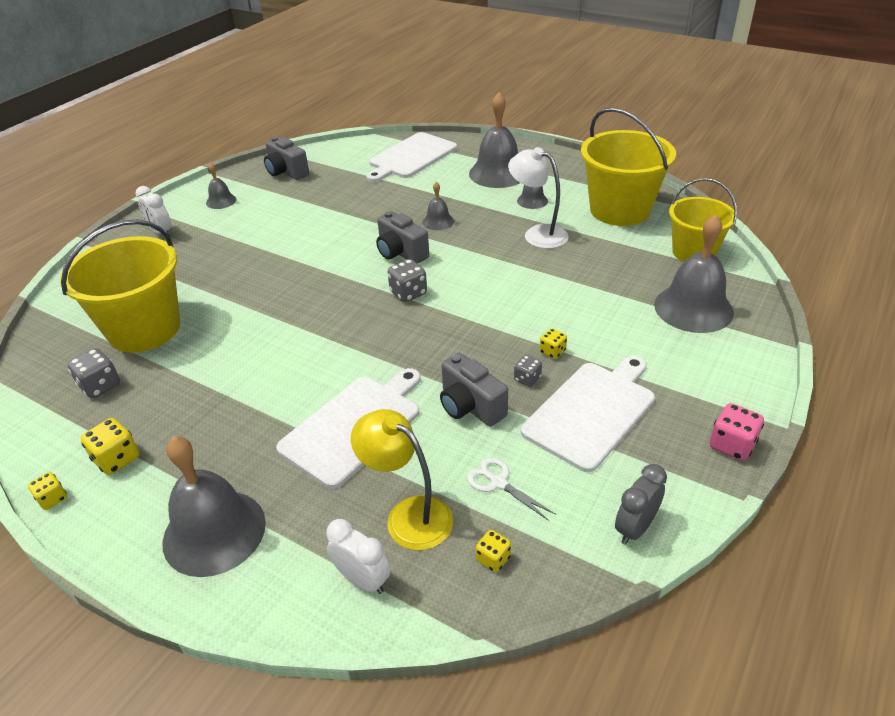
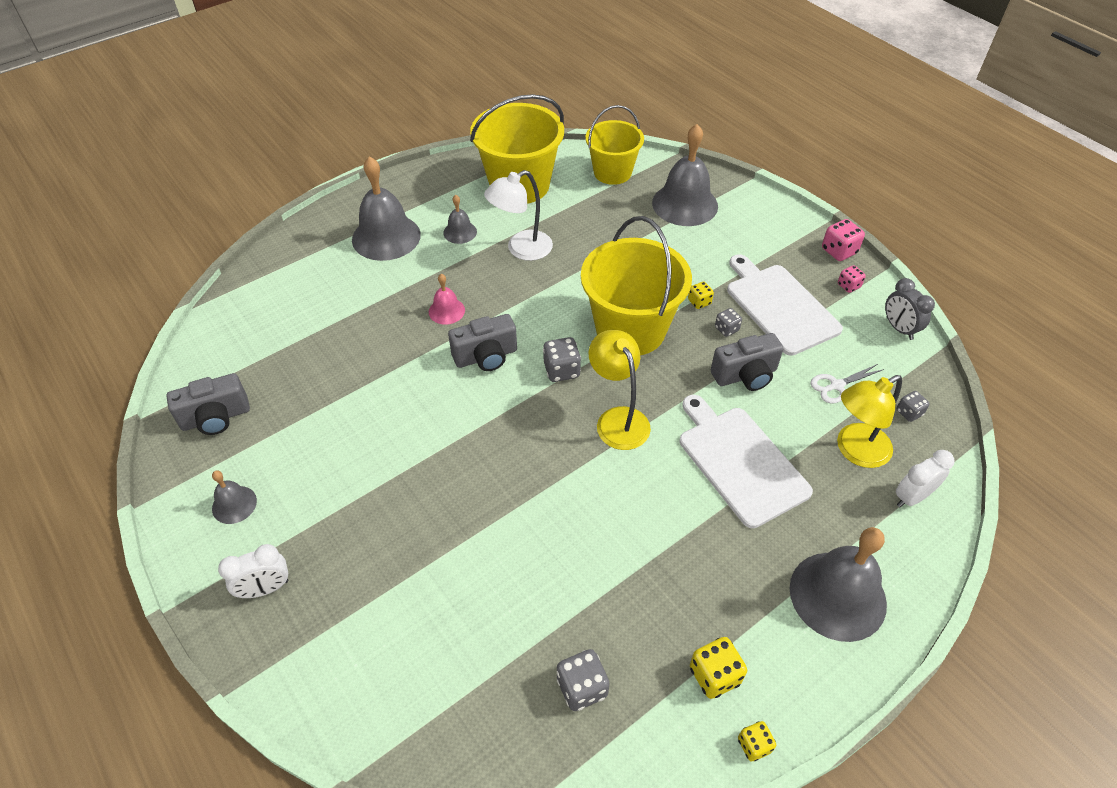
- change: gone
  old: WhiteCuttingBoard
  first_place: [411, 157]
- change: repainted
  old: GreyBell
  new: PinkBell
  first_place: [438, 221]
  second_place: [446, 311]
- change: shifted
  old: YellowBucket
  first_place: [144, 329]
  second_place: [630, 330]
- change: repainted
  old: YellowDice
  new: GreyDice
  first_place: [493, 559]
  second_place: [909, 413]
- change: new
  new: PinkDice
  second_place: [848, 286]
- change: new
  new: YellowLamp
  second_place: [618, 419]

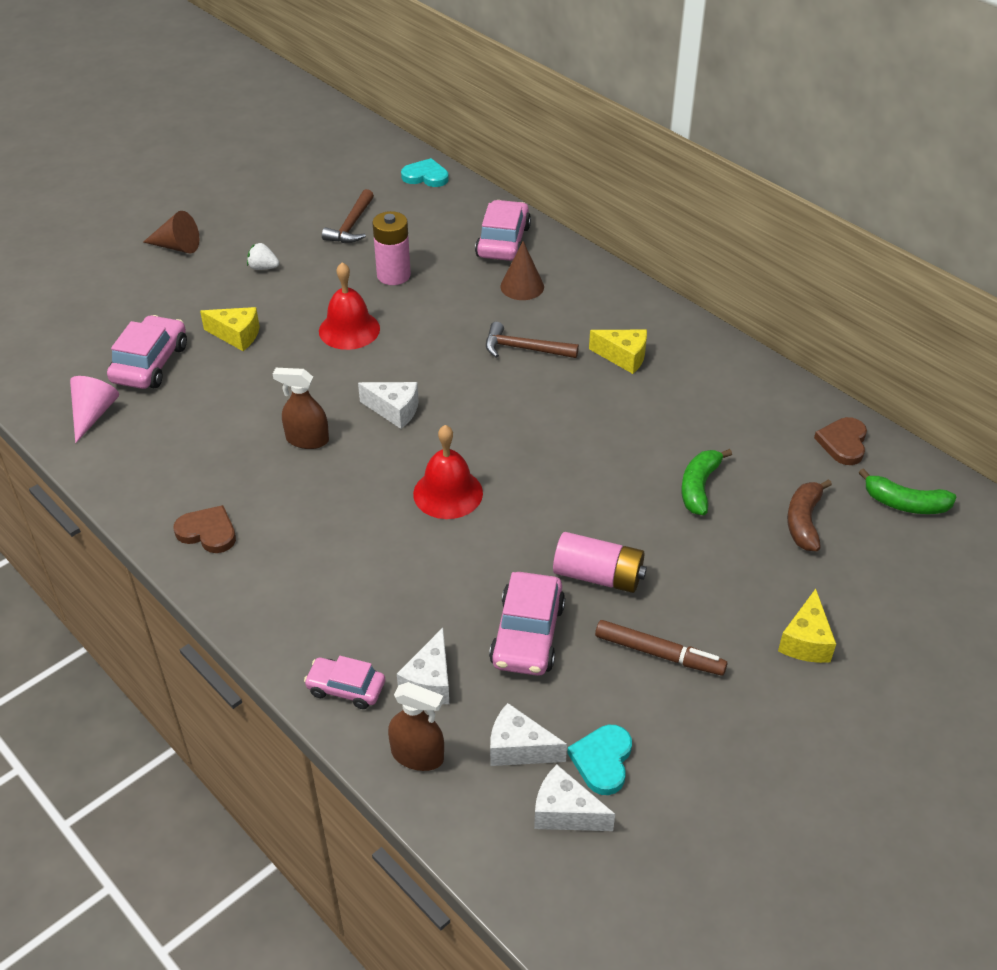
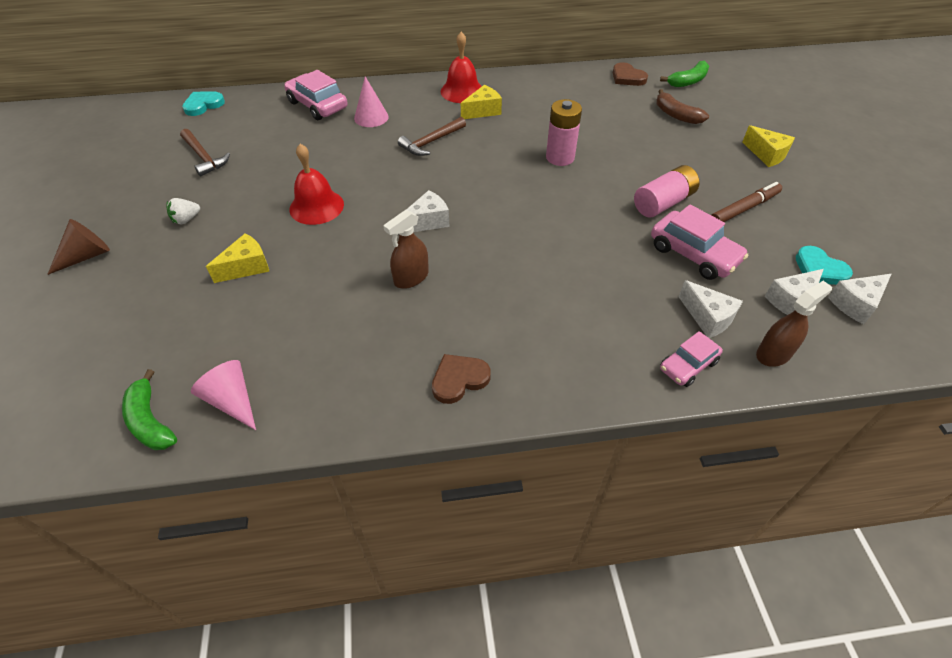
- change: shifted
  old: PinkBattery
  first_place: [393, 275]
  second_place: [560, 157]
- change: repainted
  old: BrownCone
  new: PinkCone
  first_place: [522, 286]
  second_place: [371, 117]
- change: gone
  old: PinkCar
  first_place: [150, 363]
- change: shifted
  old: RedBell
  first_place: [448, 493]
  second_place: [462, 91]
- change: shifted
  old: GreenBanana
  first_place: [699, 487]
  second_place: [150, 421]

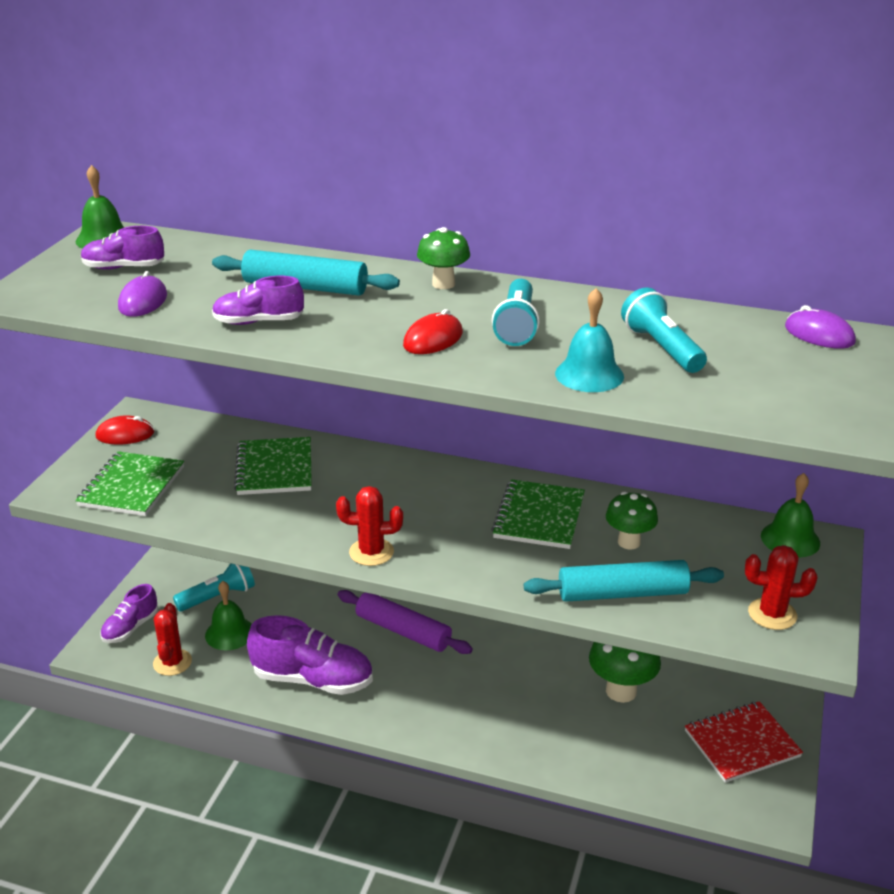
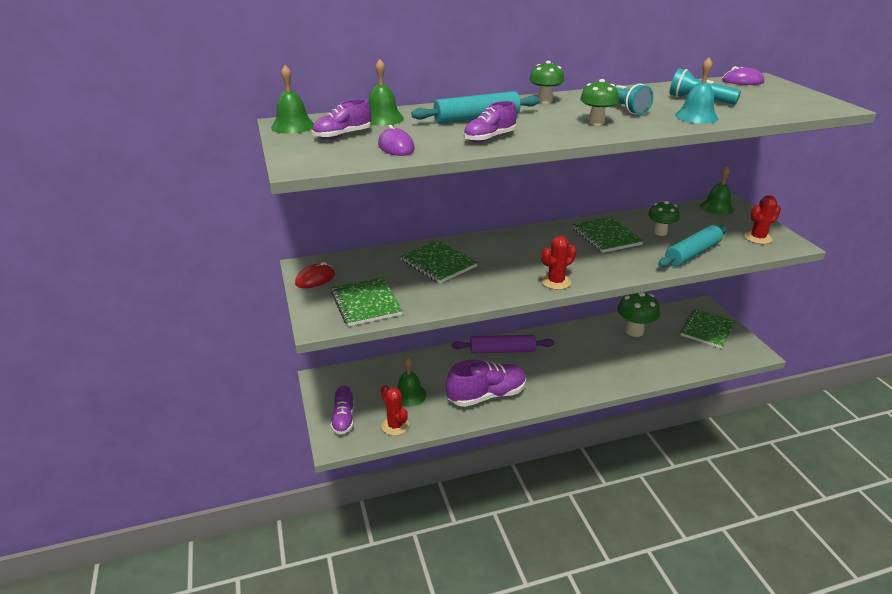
- change: swapped
  old: RedMouse
  new: GreenMushroom
  first_place: [433, 339]
  second_place: [596, 122]
- change: gone
  old: TurquoiseFlashlight
  first_place: [218, 596]
- change: repainted
  old: RedNotebook
  new: GreenNotebook
  first_place: [742, 744]
  second_place: [707, 330]
- change: new
  new: GreenBell
  second_place: [383, 118]

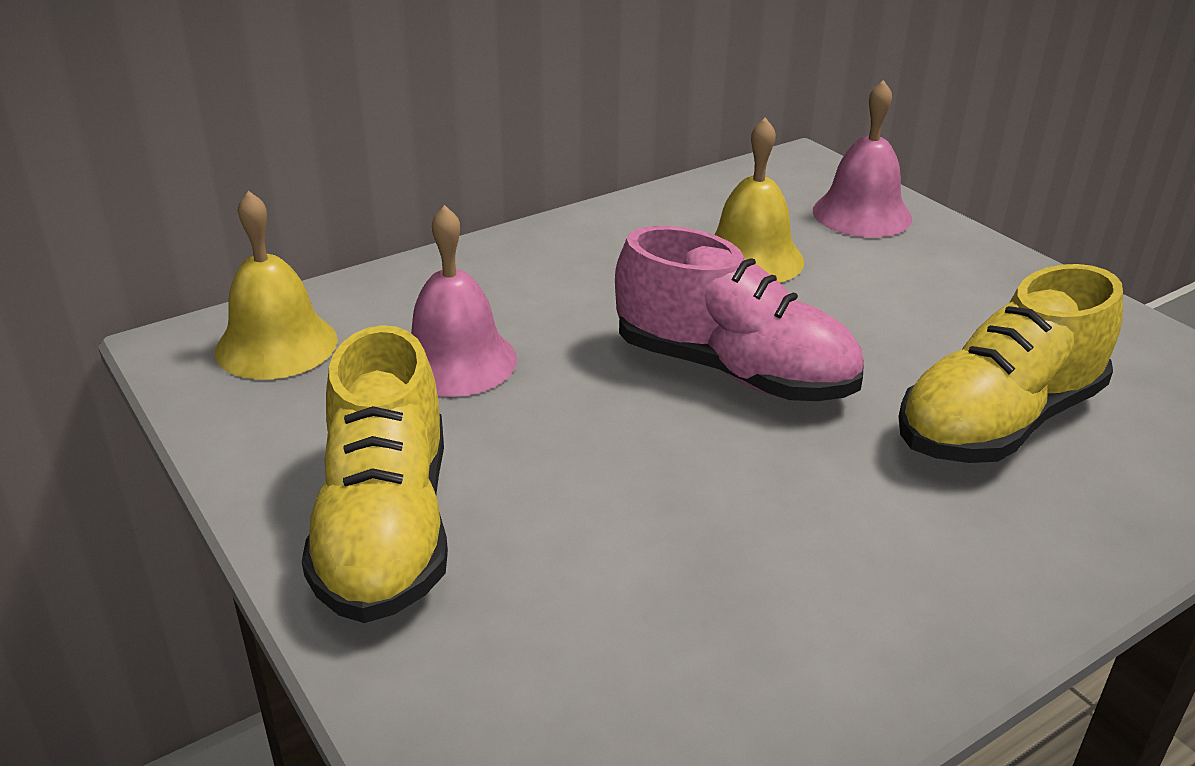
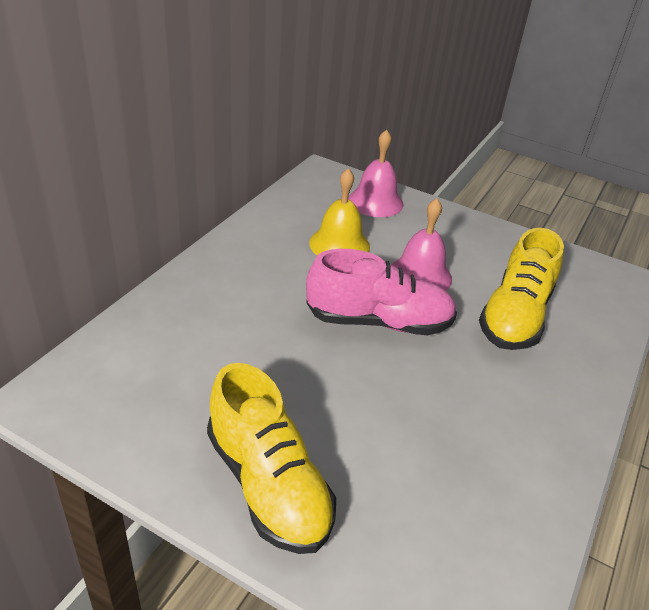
- change: gone
  old: YellowBell
  first_place: [276, 345]
- change: shifted
  old: PinkBell
  first_place: [456, 361]
  second_place: [420, 275]

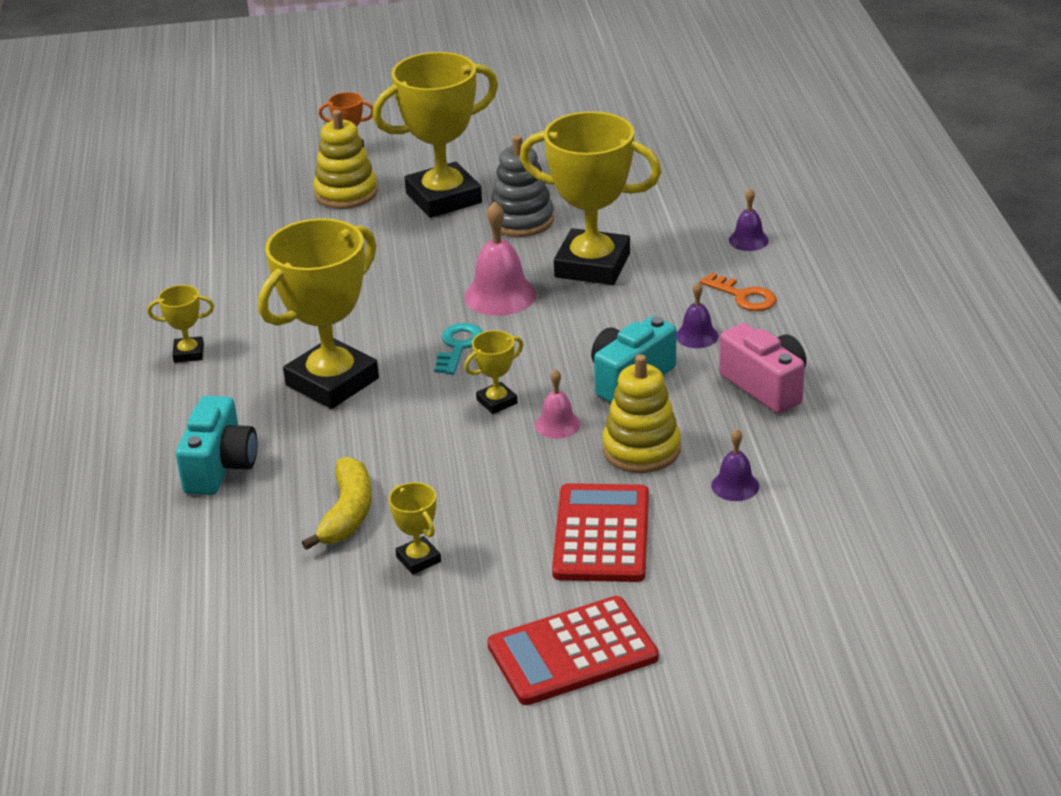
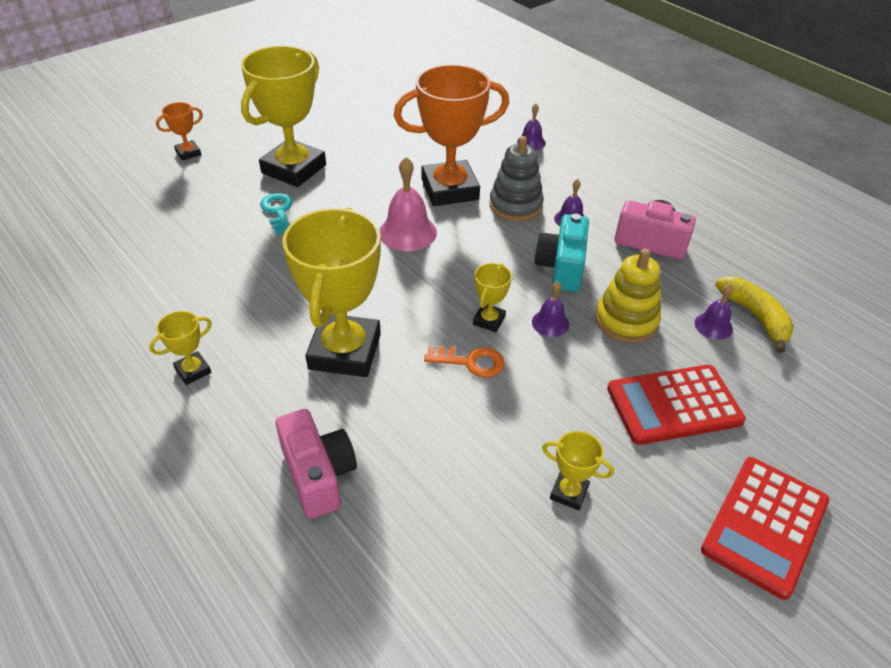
- change: gone
  old: YellowStackingToy
  first_place: [346, 193]
- change: repainted
  old: YellowTrophy
  new: OrangeTrophy
  first_place: [592, 265]
  second_place: [450, 189]
- change: shifted
  old: GreyStackingToy
  first_place: [521, 220]
  second_place: [515, 206]
- change: shifted
  old: OrangeKey
  first_place: [743, 296]
  second_place: [471, 362]
- change: shifted
  old: TurquoiseKey
  first_place: [458, 346]
  second_place: [278, 211]
- change: repainted
  old: PinkBell
  new: PurpleBell
  first_place: [557, 424]
  second_place: [550, 323]
- change: repainted
  old: TurquoiseCamera
  new: PinkCamera
  first_place: [220, 467]
  second_place: [318, 475]
- change: shifted
  old: YellowBanana
  first_place: [347, 513]
  second_place: [755, 316]
- change: rotated
  old: RedCalculator
  first_place: [601, 534]
  second_place: [674, 405]
  degrees: -75

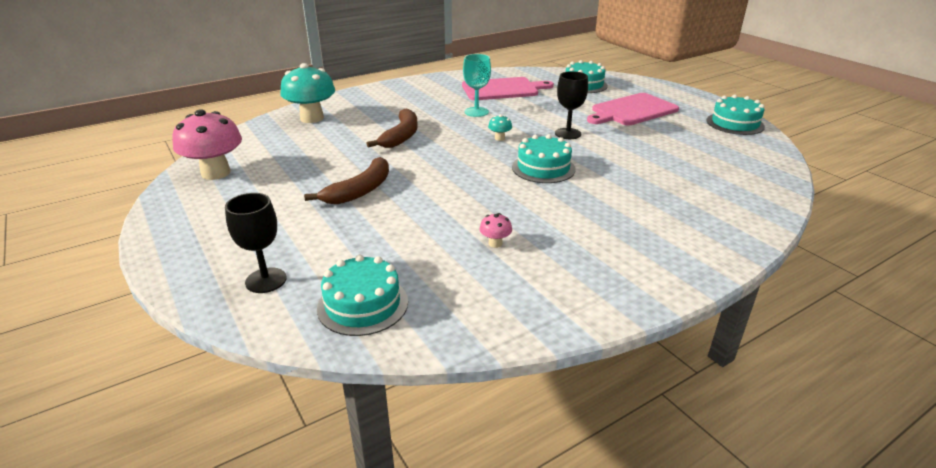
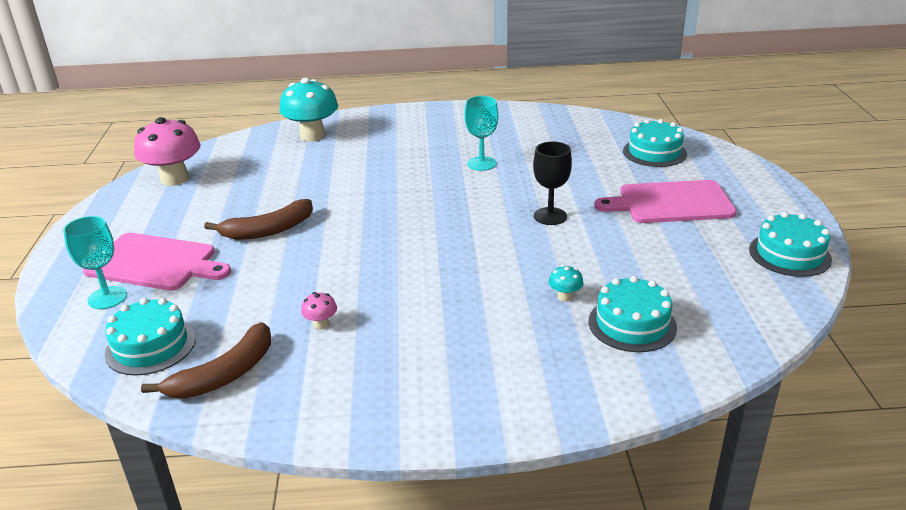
- change: shifted
  old: PinkCuttingBoard
  first_place: [502, 89]
  second_place: [155, 263]
- change: shifted
  old: BrownBanana
  first_place: [401, 136]
  second_place: [224, 374]
- change: shifted
  old: TurquoiseMushroom
  first_place: [499, 138]
  second_place: [565, 297]
- change: shifted
  old: TurquoiseCake
  first_place: [543, 168]
  second_place: [632, 324]
- change: repainted
  old: BlackGoblet
  new: TurquoiseGoblet
  first_place: [266, 280]
  second_place: [107, 298]

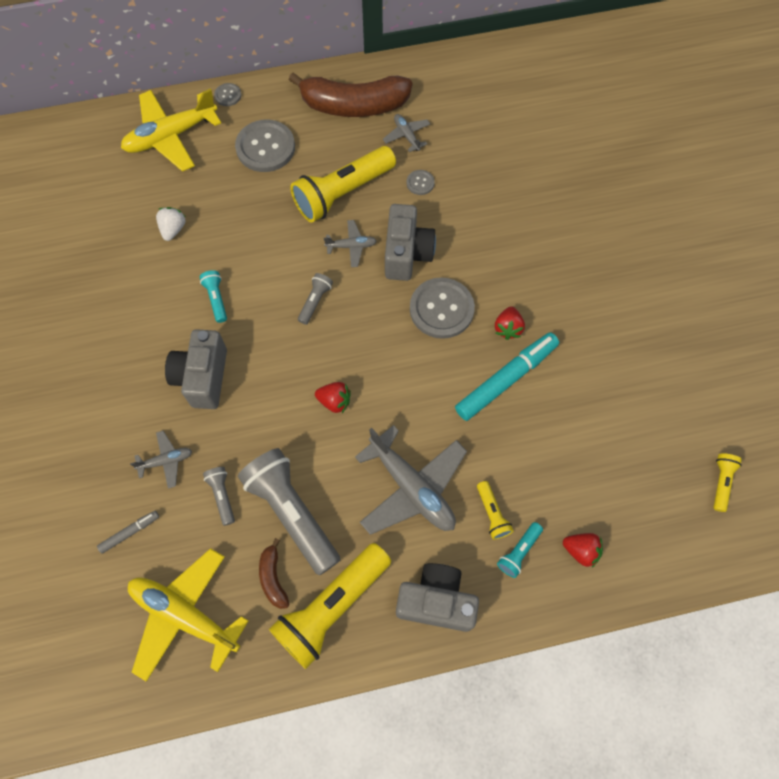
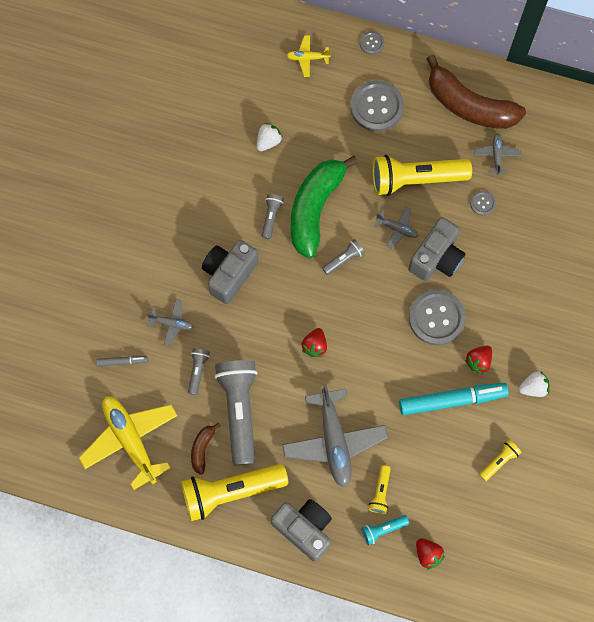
- change: scaled
  old: YellowPlane
  first_place: [171, 136]
  second_place: [307, 58]
  factor: 0.48
- change: repainted
  old: TurquoiseFlashlight
  new: GreyFlashlight
  first_place: [216, 299]
  second_place: [271, 217]
- change: rotated
  old: RedStrawberry
  first_place: [334, 401]
  second_place: [315, 346]
  degrees: 60
- change: shifted
  old: YellowFlashlight
  first_place: [721, 482]
  second_place: [499, 461]
- change: new
  new: GreenBanana
  second_place: [315, 209]
- change: new
  new: WhiteStrawberry
  second_place: [533, 387]

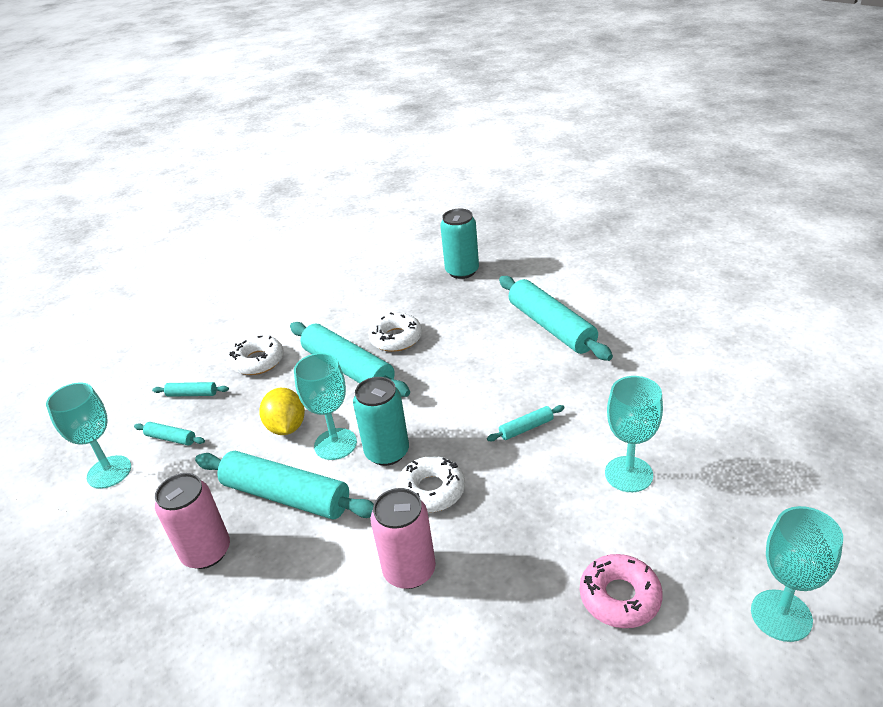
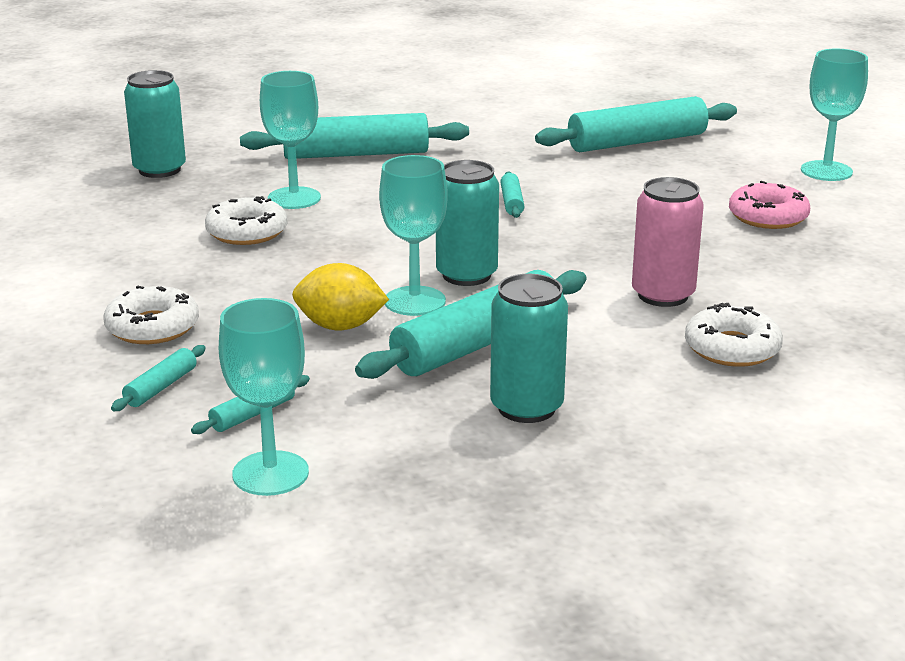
- change: shifted
  old: TurquoiseRollingPin
  first_place: [348, 369]
  second_place: [637, 142]
- change: shifted
  old: TurquoiseGoblet
  first_place: [628, 474]
  second_place: [294, 198]
- change: shifted
  old: WhiteDonut
  first_place: [431, 490]
  second_place: [732, 348]
- change: repainted
  old: PinkCan
  new: TurquoiseCan
  first_place: [206, 552]
  second_place: [526, 407]

